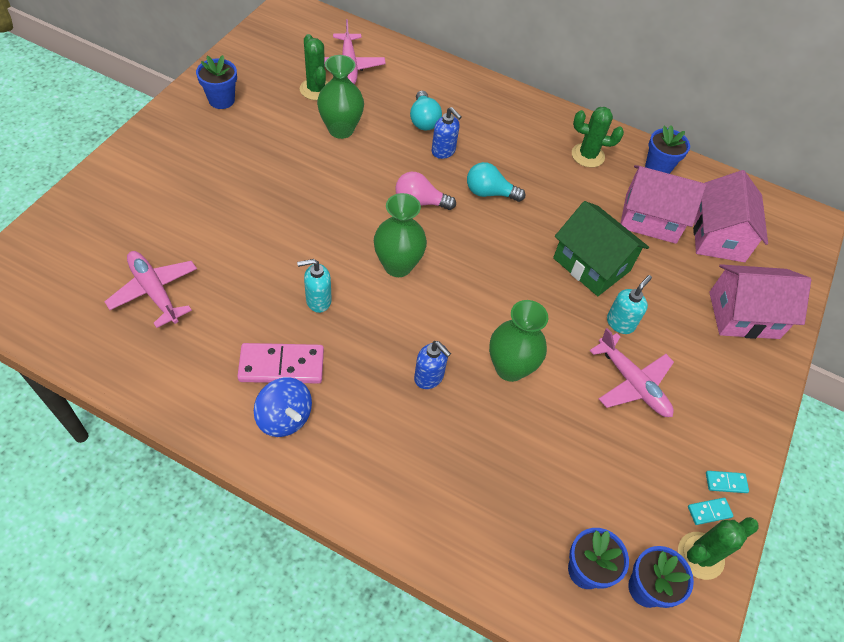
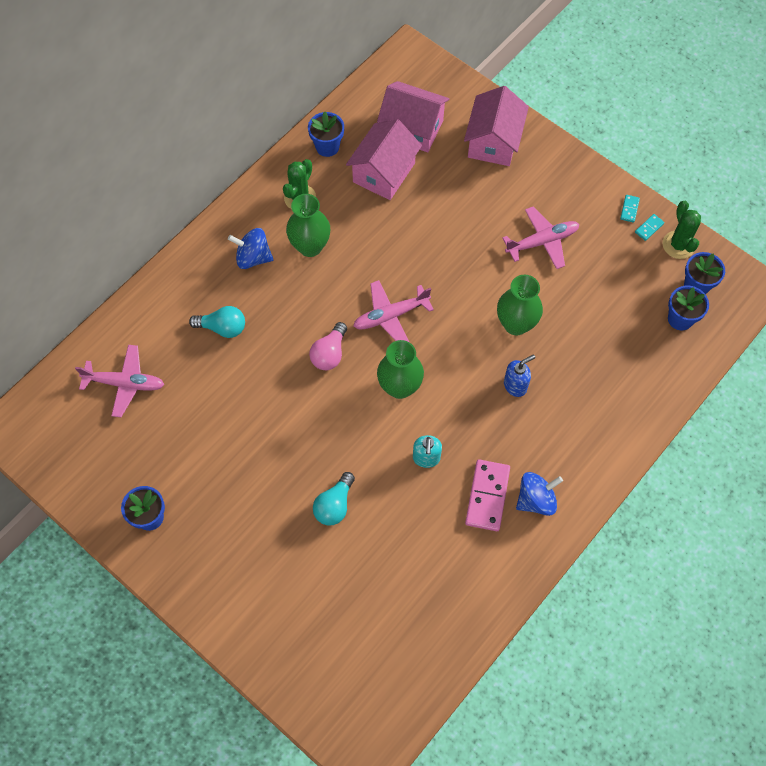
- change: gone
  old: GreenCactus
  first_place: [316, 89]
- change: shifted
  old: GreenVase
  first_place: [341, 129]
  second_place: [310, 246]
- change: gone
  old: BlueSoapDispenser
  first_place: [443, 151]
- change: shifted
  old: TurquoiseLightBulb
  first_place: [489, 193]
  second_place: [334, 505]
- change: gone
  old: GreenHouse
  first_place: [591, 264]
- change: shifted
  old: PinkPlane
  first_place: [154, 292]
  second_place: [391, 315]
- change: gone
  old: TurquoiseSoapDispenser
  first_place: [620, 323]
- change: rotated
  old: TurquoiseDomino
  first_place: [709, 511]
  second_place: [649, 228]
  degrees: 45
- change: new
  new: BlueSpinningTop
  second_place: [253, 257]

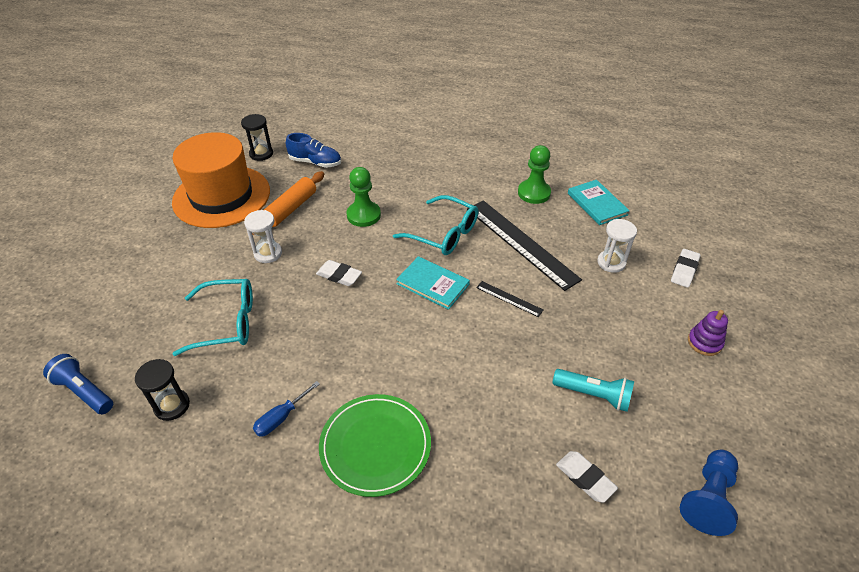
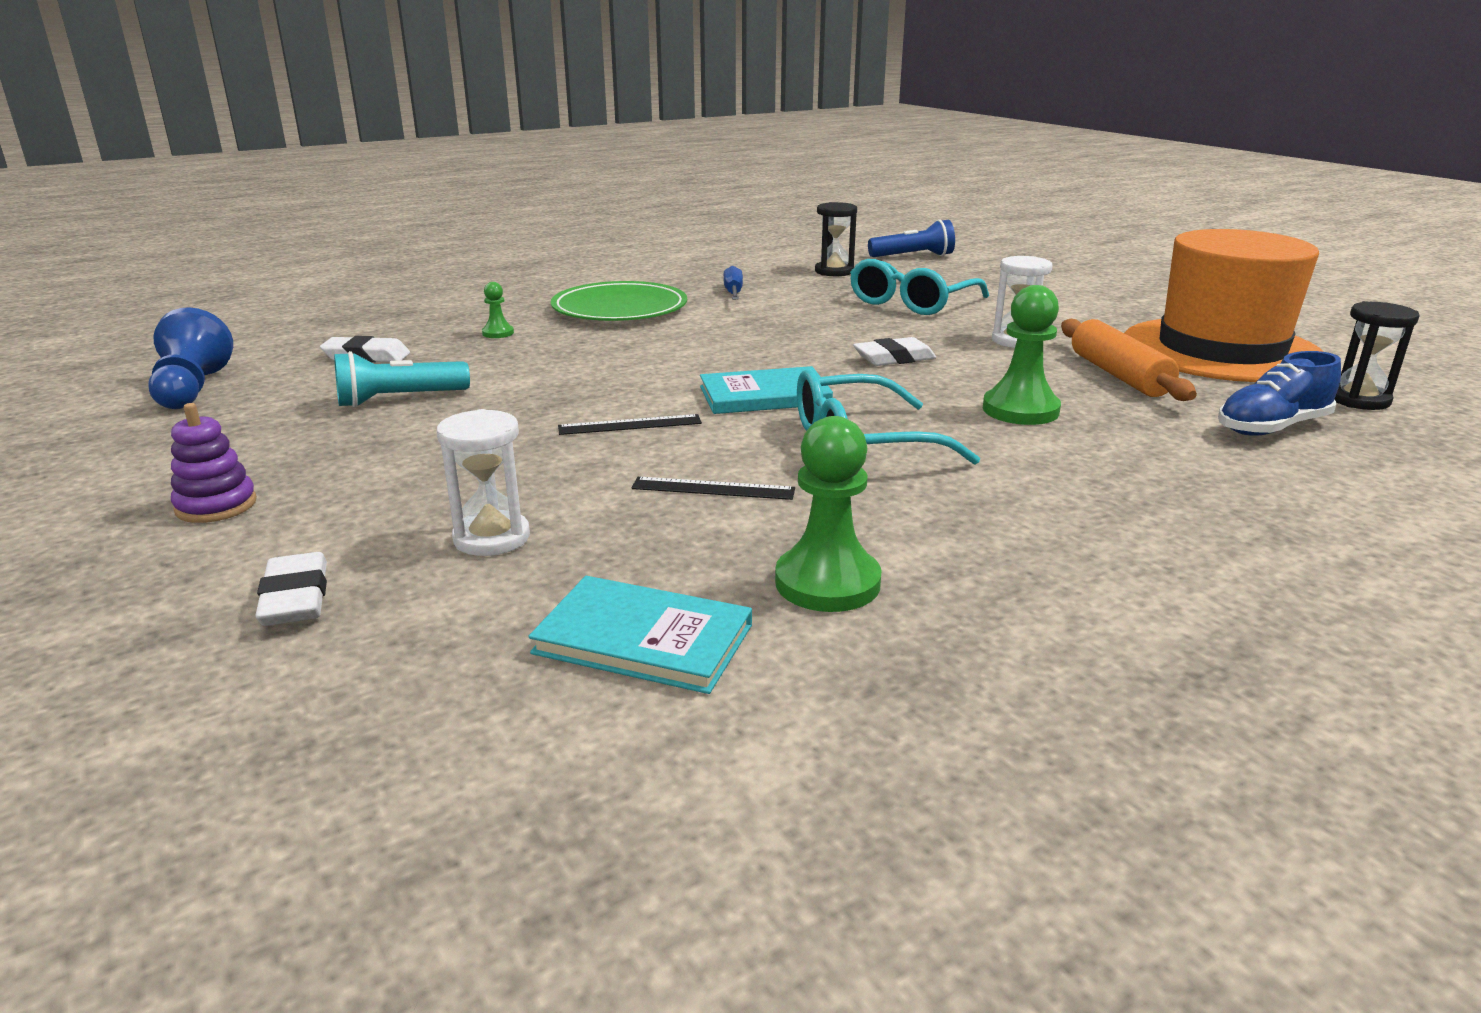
- change: scaled
  old: BlackRuler
  first_place: [521, 243]
  second_place: [713, 488]
  factor: 0.45
- change: new
  new: GreenPawn
  second_place: [498, 333]

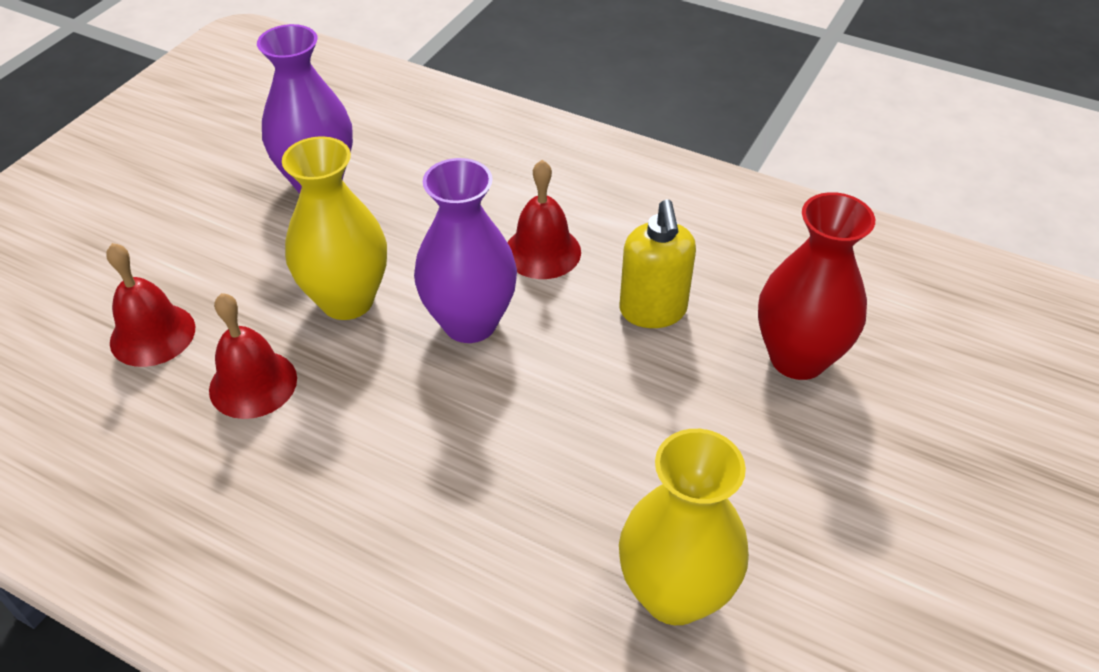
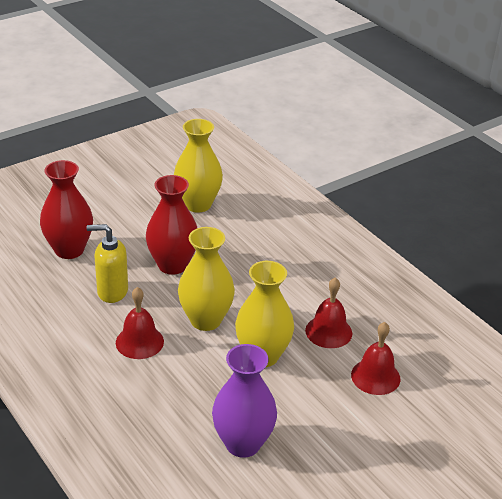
- change: repainted
  old: PurpleVase
  new: YellowVase
  first_place: [470, 323]
  second_place: [205, 320]
- change: rotated
  old: YellowSoapDispenser
  first_place: [653, 311]
  second_place: [112, 291]
  degrees: -105
- change: new
  new: RedVase
  second_place: [172, 265]

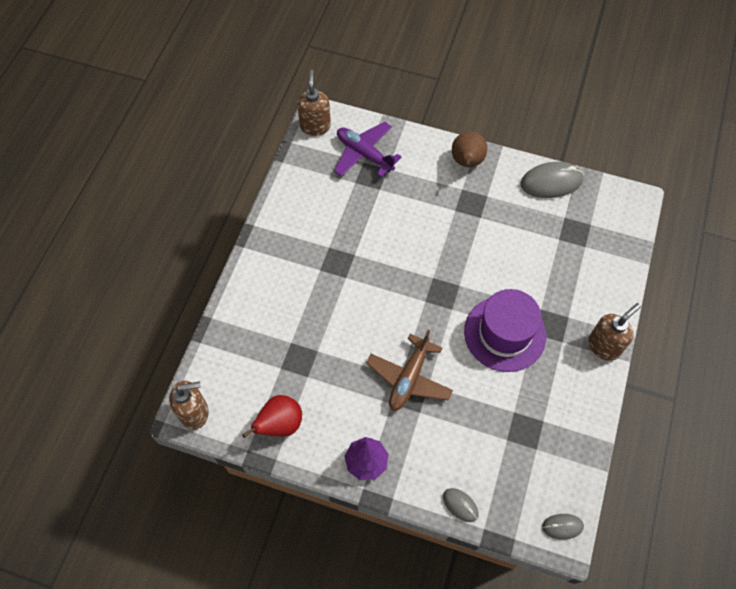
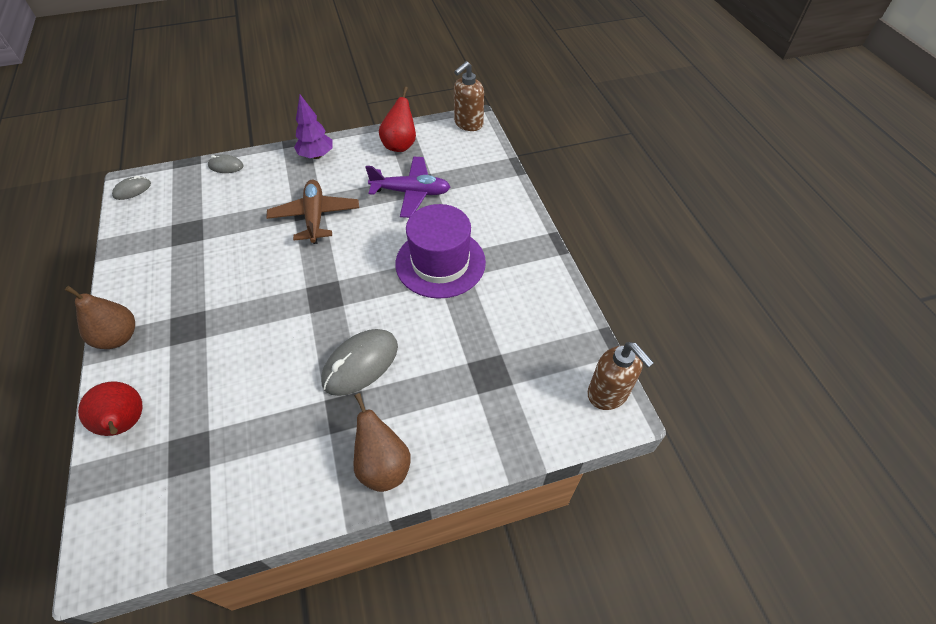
- change: shifted
  old: PurplePlane
  first_place: [364, 154]
  second_place: [411, 192]
- change: shifted
  old: GreyMouse
  first_place: [551, 182]
  second_place: [360, 364]
- change: shifted
  old: PurpleHat
  first_place: [504, 333]
  second_place: [440, 262]
- change: swapped
  old: BrownSoapDispenser
  new: BrownPear
  first_place: [604, 346]
  second_place: [118, 337]
- change: new
  new: RedPear
  second_place: [126, 423]

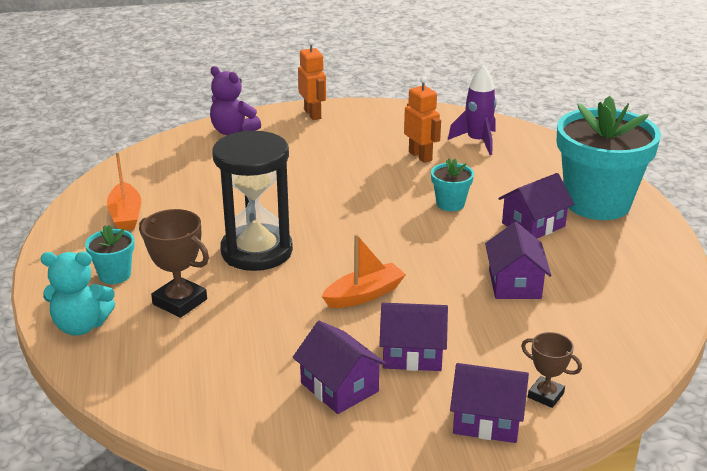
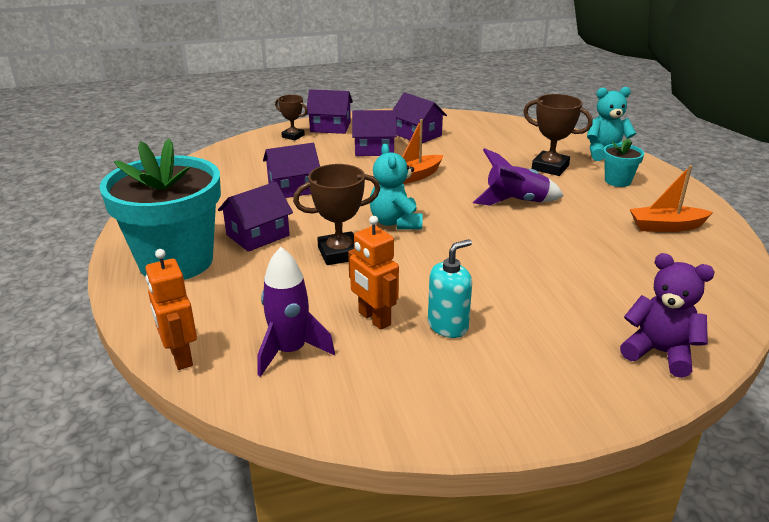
- change: shifted
  old: OrangeRobot
  first_place: [313, 114]
  second_place: [180, 356]
- change: swapped
  old: BlackHourglass
  new: PurpleRocket
  first_place: [257, 251]
  second_place: [516, 201]
- change: rotated
  old: OrangeBoat
  first_place: [126, 215]
  second_place: [666, 226]
  degrees: -75
- change: swapped
  old: TurquoiseFlowerPot
  new: BrownTrophy
  first_place: [450, 204]
  second_place: [339, 253]
- change: rotated
  old: PurpleHouse
  first_place: [514, 283]
  second_place: [293, 188]
  degrees: 75
- change: new
  new: TurquoiseTeddyBear
  second_place: [395, 222]
- change: new
  new: TurquoiseSoapDispenser
  second_place: [448, 326]

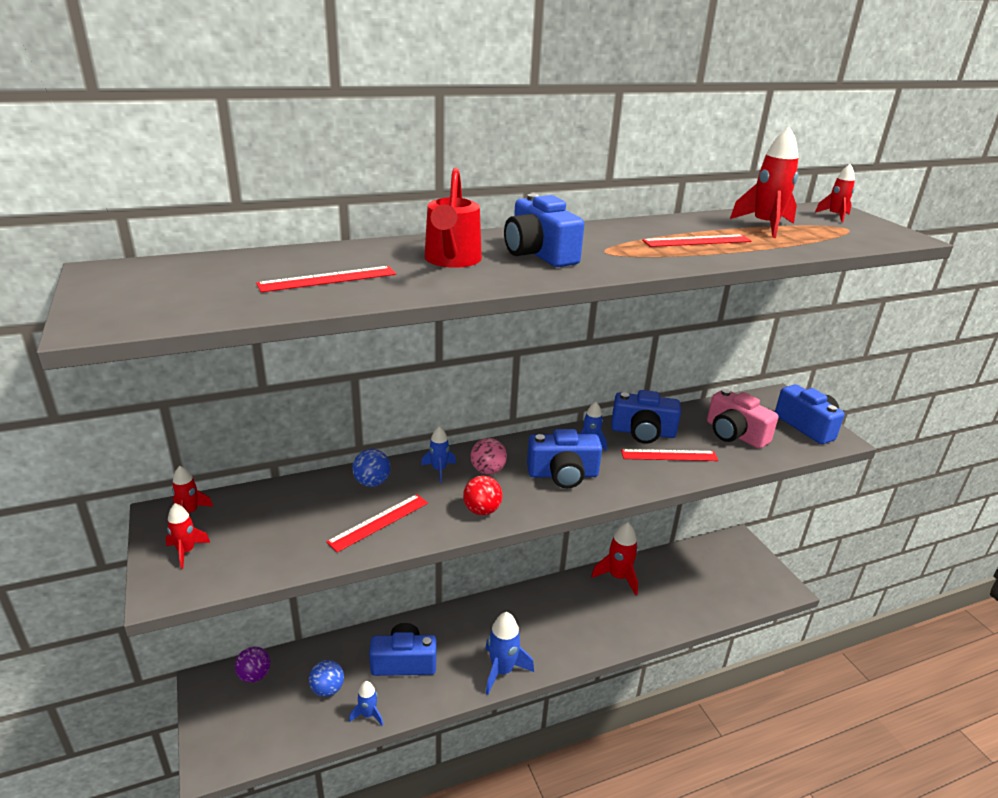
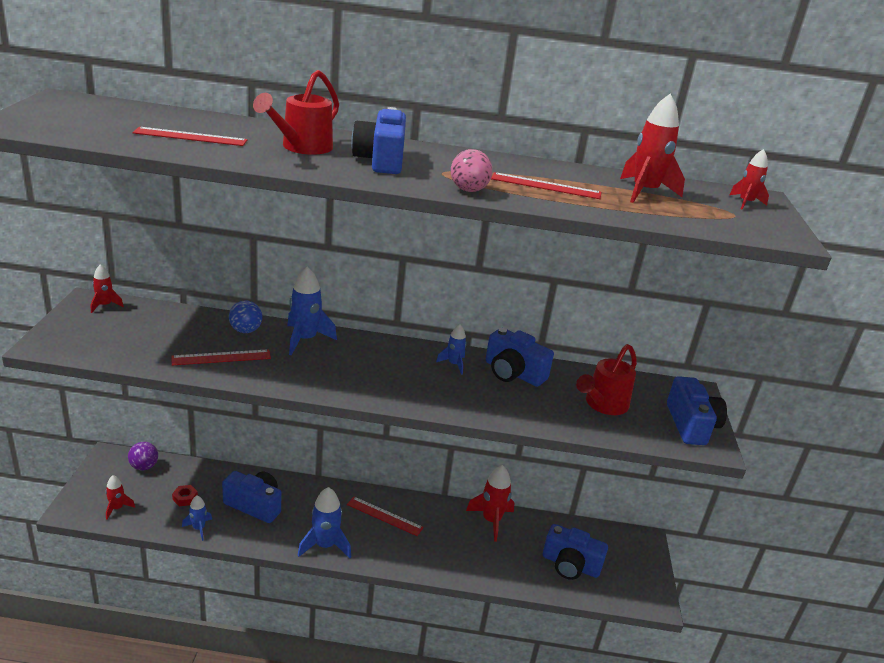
- change: swapped
  old: PinkCamera
  new: RedWateringCan
  first_place: [734, 434]
  second_place: [603, 405]
- change: scaled
  old: BlueRocket
  first_place: [439, 470]
  second_place: [305, 340]
  factor: 1.75
- change: shifted
  old: BlueCamera
  first_place: [563, 474]
  second_place: [570, 565]
- change: shifted
  old: PinkBall
  first_place: [488, 470]
  second_place: [468, 190]
- change: shifted
  old: RedRuler
  first_place: [669, 455]
  second_place: [384, 516]
- change: gone
  old: RedBall
  first_place: [482, 510]
- change: shifted
  old: RedRocket
  first_place: [186, 551]
  second_place: [117, 508]
- change: swapped
  old: BlueBall
  new: RedNut
  first_place: [327, 689]
  second_place: [185, 498]

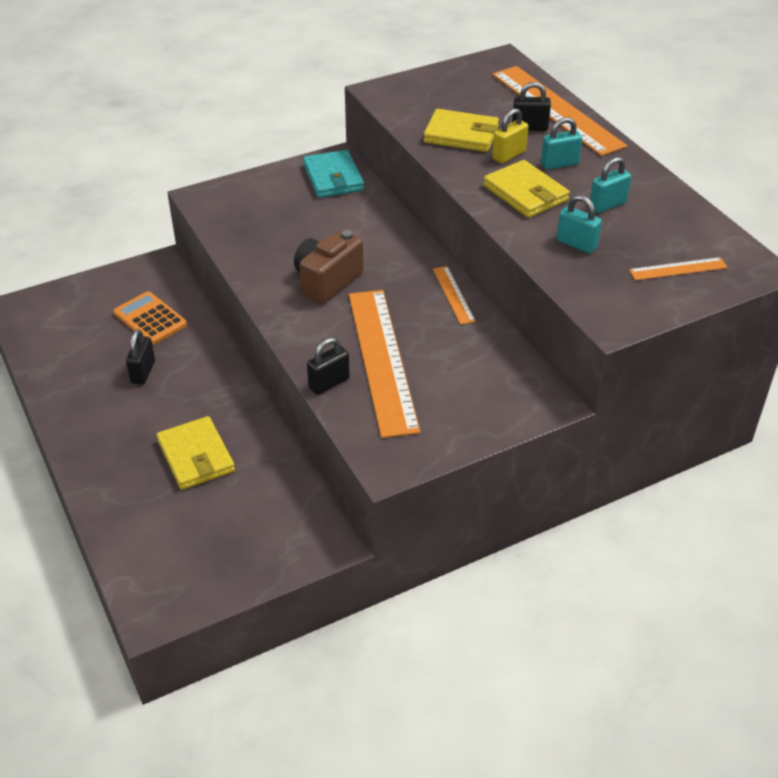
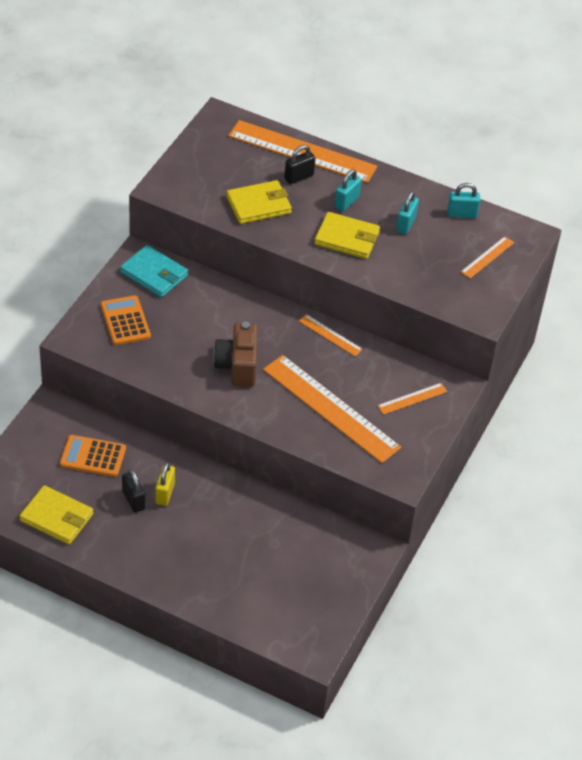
- change: shifted
  old: YellowPadlock
  first_place: [509, 155]
  second_place: [165, 493]
- change: shifted
  old: TurquoisePadlock
  first_place: [576, 244]
  second_place: [461, 214]
- change: gone
  old: BlackPadlock
  first_place: [329, 383]
- change: shifted
  old: YellowWallet
  first_place: [196, 456]
  second_place: [56, 517]
- change: new
  new: OrangeCalculator
  second_place: [125, 321]
- change: new
  new: OrangeRuler
  second_place: [412, 398]

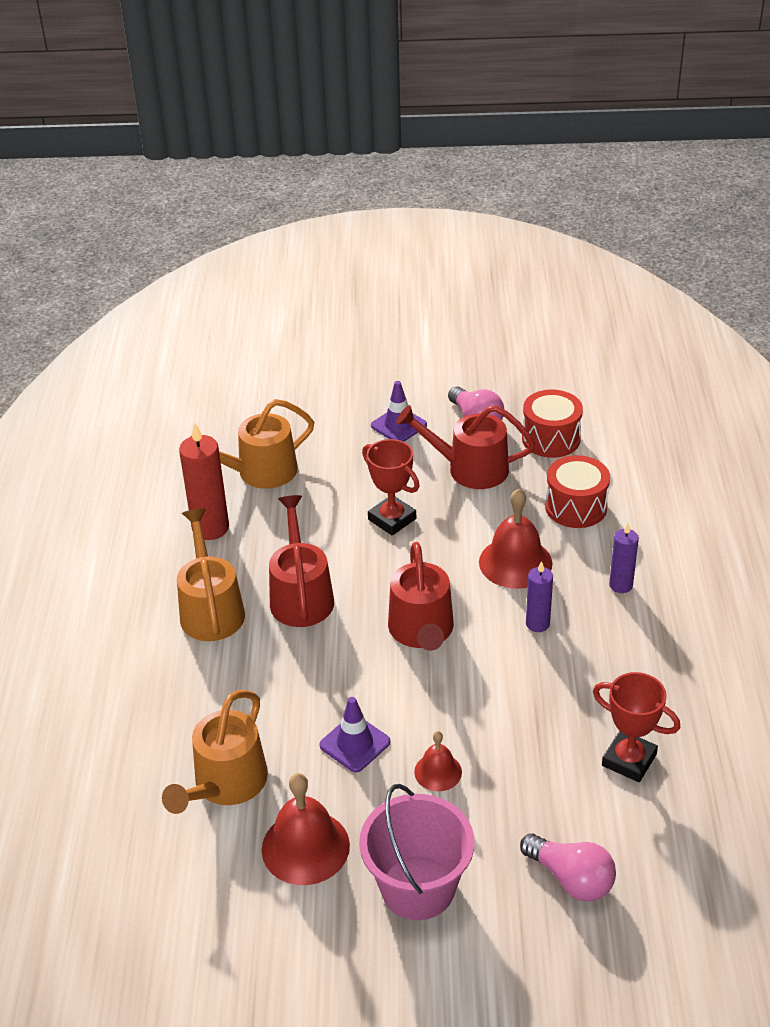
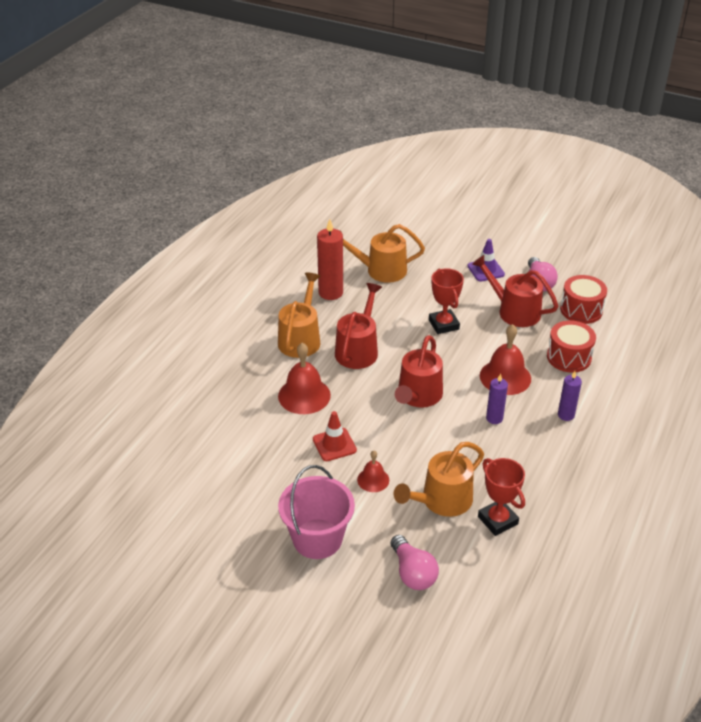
- change: shifted
  old: OrangeWateringCan
  first_place: [226, 784]
  second_place: [442, 501]
- change: repainted
  old: PurpleTrafficCone
  new: RedTrafficCone
  first_place: [355, 744]
  second_place: [334, 445]
- change: shifted
  old: RedBell
  first_place: [305, 847]
  second_place: [304, 395]

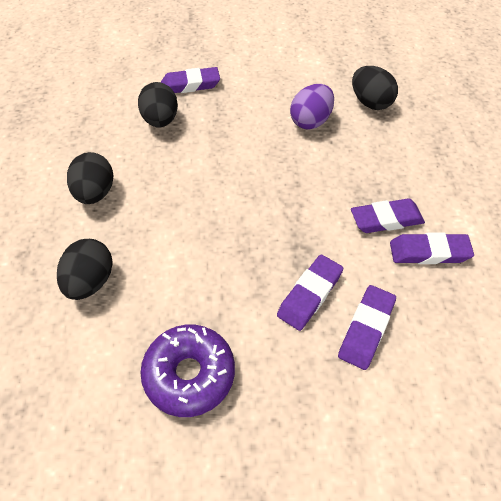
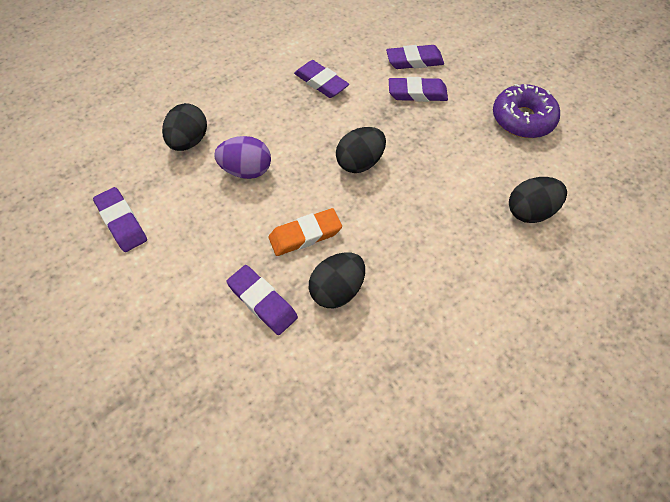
- change: shifted
  old: BlackEgg
  first_place: [95, 193]
  second_place: [360, 163]
- change: shifted
  old: PurpleEraser
  first_place: [429, 252]
  second_place: [122, 222]
- change: new
  new: OrangeEraser
  second_place: [305, 235]

